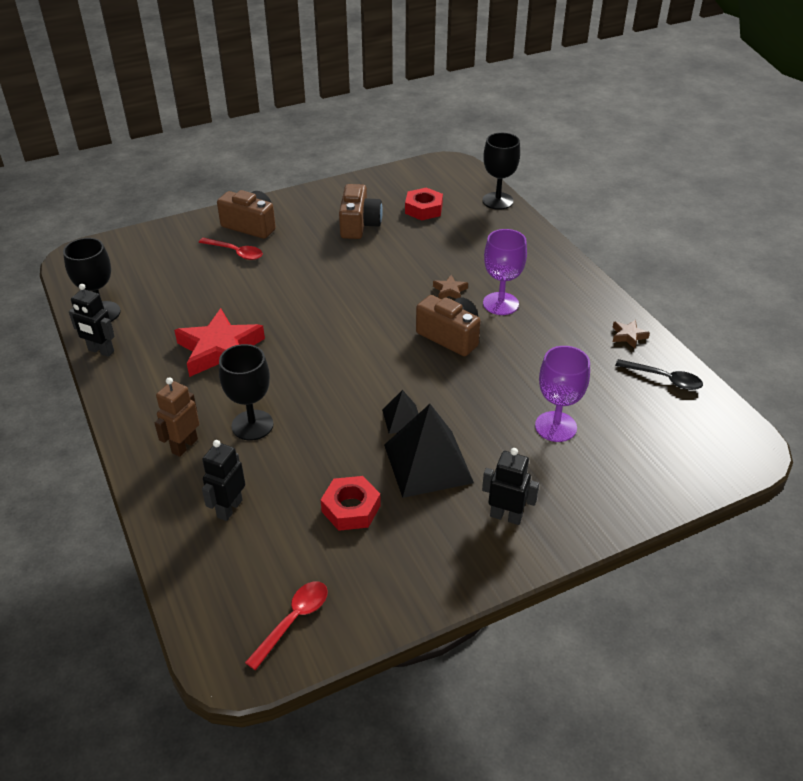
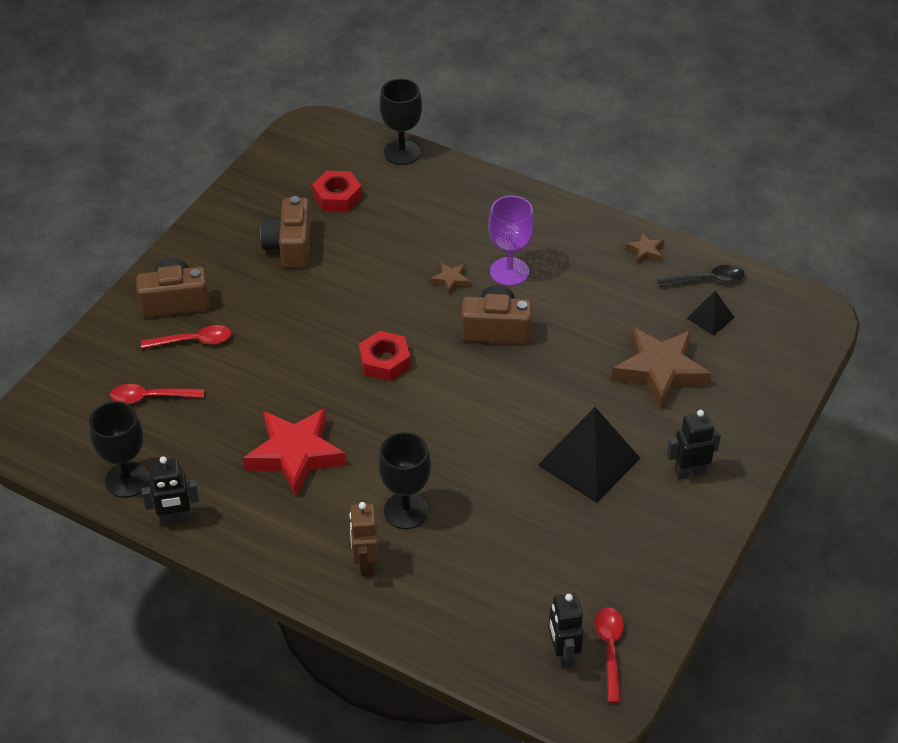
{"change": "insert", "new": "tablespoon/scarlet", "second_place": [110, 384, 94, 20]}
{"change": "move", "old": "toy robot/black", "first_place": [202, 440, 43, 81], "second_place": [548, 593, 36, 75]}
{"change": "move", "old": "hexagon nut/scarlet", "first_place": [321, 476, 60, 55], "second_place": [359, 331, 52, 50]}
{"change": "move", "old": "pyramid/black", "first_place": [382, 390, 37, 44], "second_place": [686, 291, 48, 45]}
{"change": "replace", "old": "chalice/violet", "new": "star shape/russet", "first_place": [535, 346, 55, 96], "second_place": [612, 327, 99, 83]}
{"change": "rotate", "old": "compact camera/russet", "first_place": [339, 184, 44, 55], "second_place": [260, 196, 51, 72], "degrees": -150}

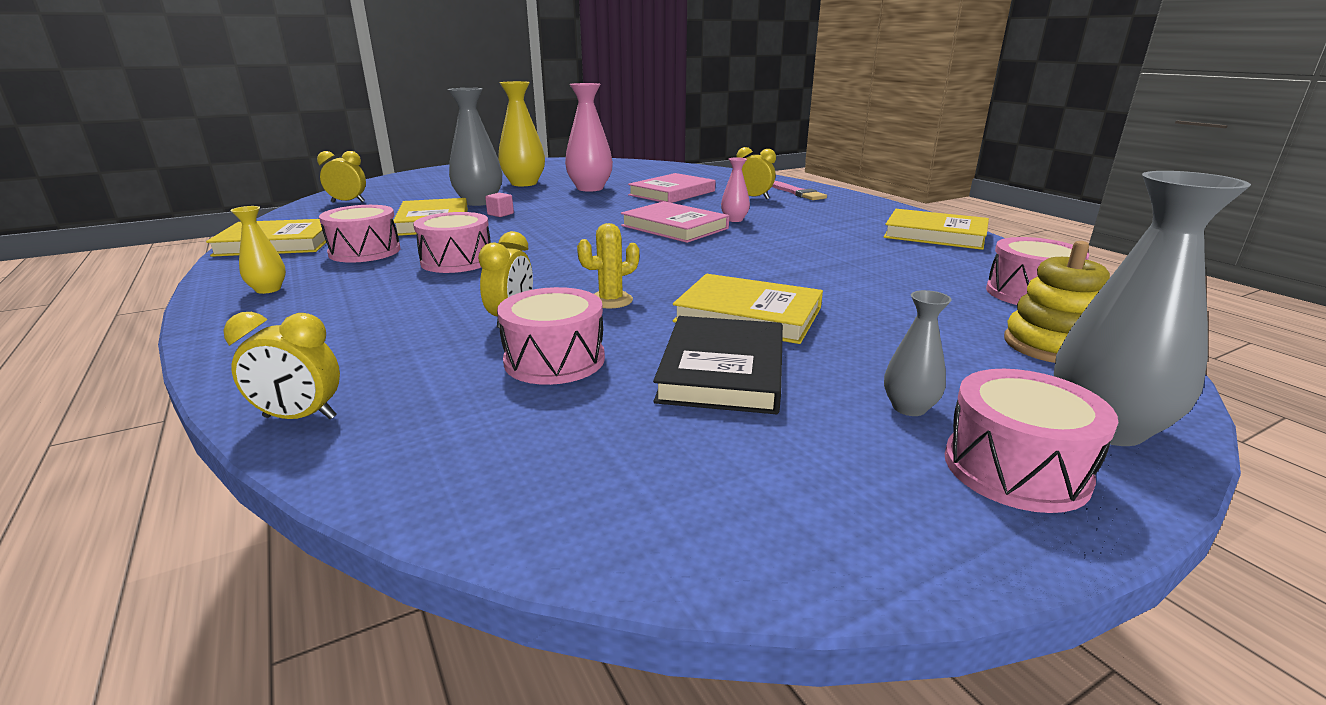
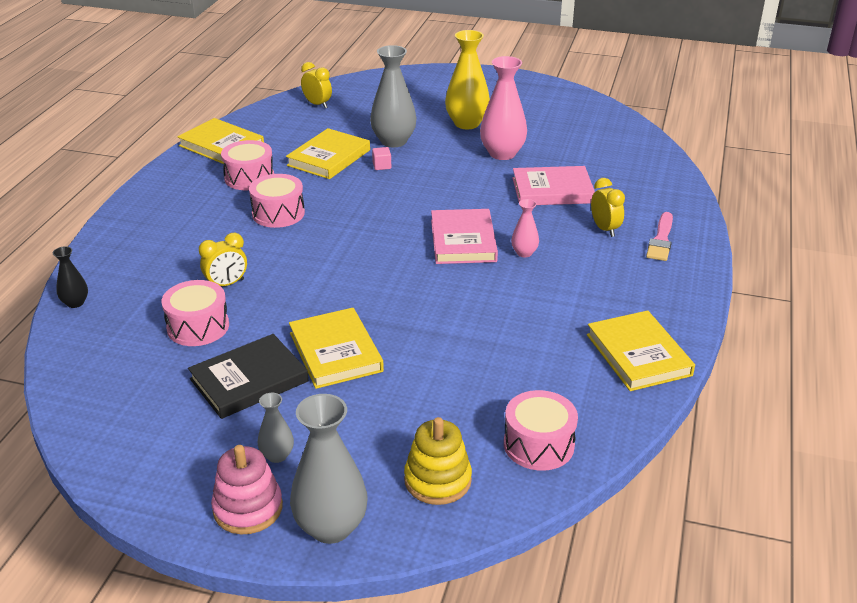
{"change": "delete", "old": "tall vase/bright yellow", "first_place": [230, 206, 56, 88]}
{"change": "delete", "old": "saguaro cactus/bright yellow", "first_place": [577, 223, 62, 86]}
{"change": "replace", "old": "bedside clock/bright yellow", "new": "tall vase/black", "first_place": [223, 312, 117, 107], "second_place": [53, 246, 35, 62]}
{"change": "replace", "old": "drum/rose-pink", "new": "ring stacker/rose-pink", "first_place": [945, 369, 173, 144], "second_place": [211, 445, 72, 89]}

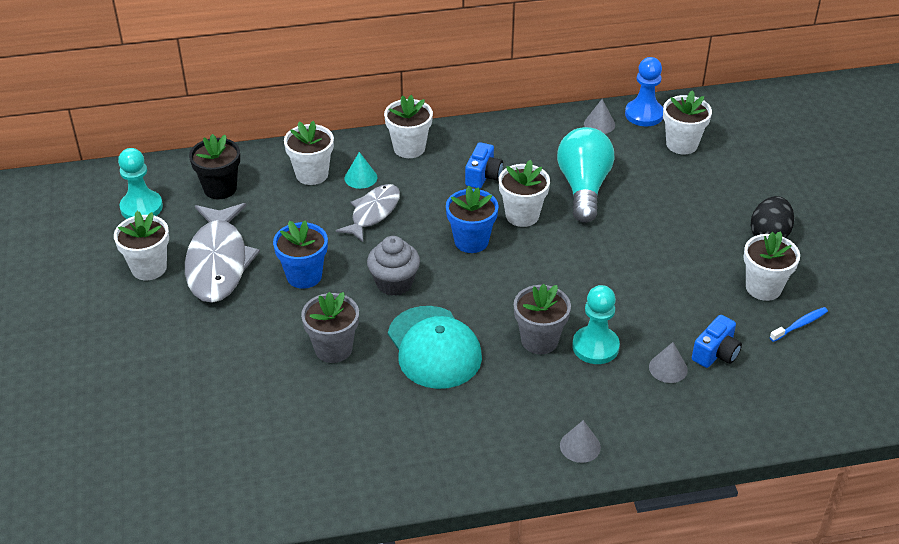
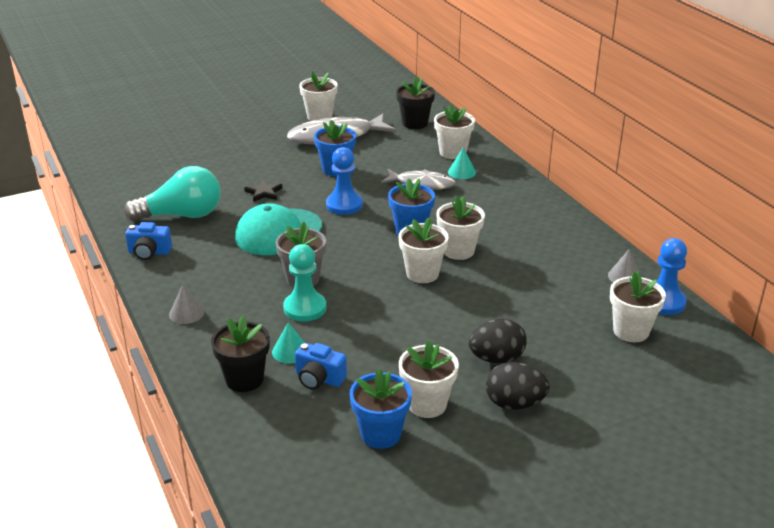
{"change": "delete", "old": "game pawn/turquoise", "first_place": [118, 148, 45, 71]}
{"change": "insert", "new": "potted plant/black", "second_place": [211, 315, 59, 77]}
{"change": "insert", "new": "toy egg/black", "second_place": [469, 319, 58, 45]}
{"change": "move", "old": "potted plant/white", "first_place": [384, 95, 49, 63], "second_place": [398, 217, 51, 66]}
{"change": "move", "old": "compact camera/royal blue", "first_place": [465, 142, 38, 47], "second_place": [125, 222, 47, 38]}
{"change": "move", "old": "bulb/turquoise", "first_place": [557, 127, 57, 96], "second_place": [124, 166, 97, 55]}
{"change": "replace", "old": "potted plant/ash-grey", "new": "star shape/black", "first_place": [301, 292, 58, 71], "second_place": [244, 179, 38, 23]}
{"change": "replace", "old": "cupcake/ash-grey", "new": "game pawn/royal blue", "first_place": [367, 236, 53, 60], "second_place": [326, 147, 37, 68]}
{"change": "replace", "old": "dental brush/royal blue", "new": "potted plant/royal blue", "first_place": [770, 307, 58, 35], "second_place": [350, 368, 62, 81]}
{"change": "recolor", "old": "solid cone/ash-grey", "new": "solid cone/turquoise", "first_place": [649, 342, 39, 41], "second_place": [272, 322, 32, 42]}

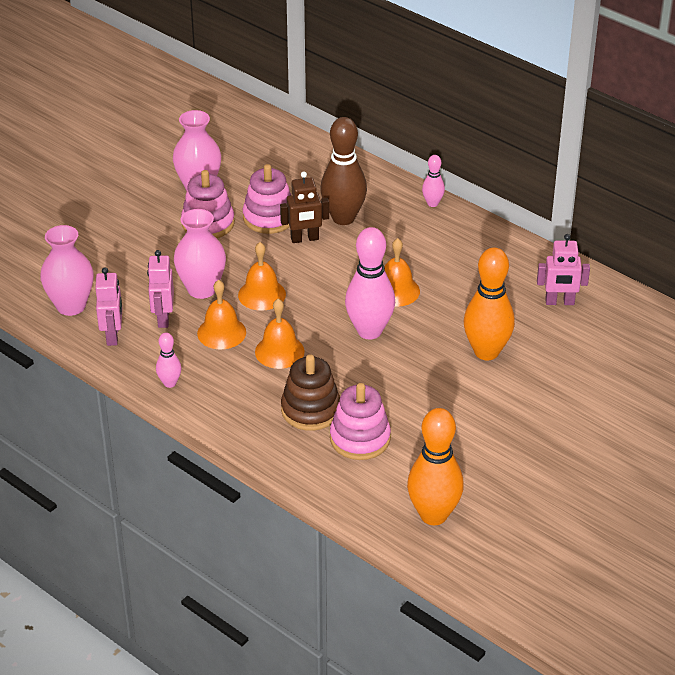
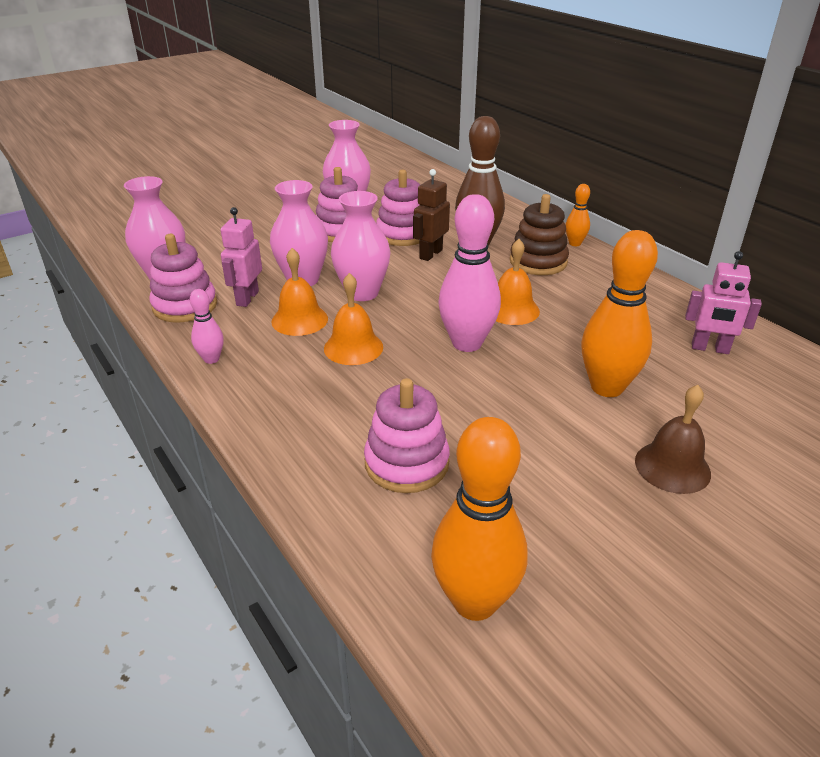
{"change": "insert", "new": "school bell/russet", "second_place": [635, 385, 76, 109]}
{"change": "move", "old": "ring stacker/russet", "first_place": [281, 354, 59, 77], "second_place": [510, 194, 59, 81]}
{"change": "replace", "old": "toy robot/rose-pink", "new": "ring stacker/rose-pink", "first_place": [95, 267, 27, 79], "second_place": [149, 234, 68, 89]}
{"change": "replace", "old": "school bell/bright orange", "new": "tall vase/rose-pink", "first_place": [238, 242, 48, 69], "second_place": [331, 191, 60, 110]}
{"change": "recolor", "old": "tenpin/rose-pink", "new": "tenpin/bright orange", "first_place": [422, 155, 23, 52], "second_place": [566, 184, 24, 62]}
{"change": "rotate", "old": "toy robot/russet", "first_place": [280, 171, 49, 72], "second_place": [413, 169, 37, 92], "degrees": 120}

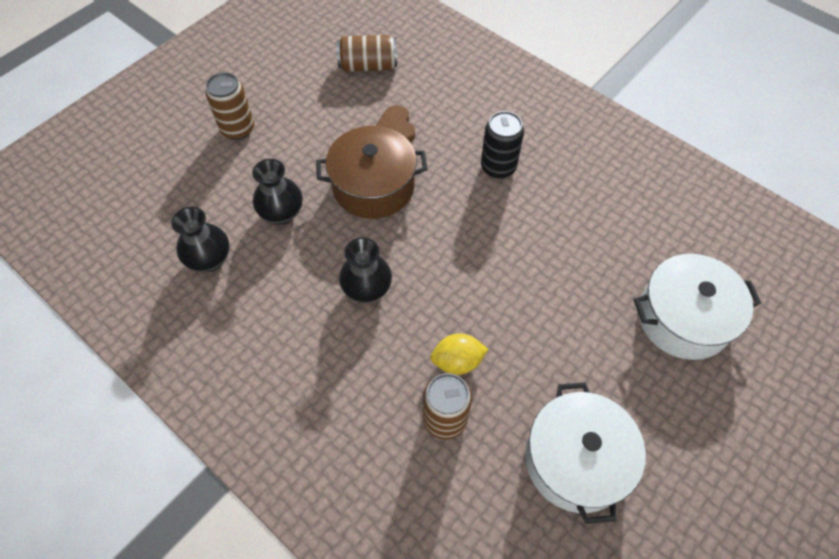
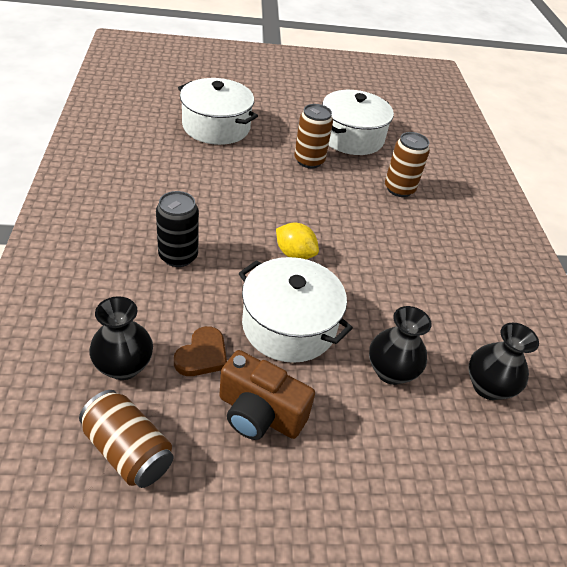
{"change": "insert", "new": "compact camera/russet", "second_place": [219, 350, 96, 90]}
{"change": "move", "old": "can/russet", "first_place": [206, 72, 48, 68], "second_place": [294, 104, 39, 64]}
{"change": "move", "old": "tall vase/black", "first_place": [339, 237, 53, 66], "second_place": [89, 296, 64, 84]}
{"change": "move", "old": "toy lemon/bright yellow", "first_place": [430, 333, 59, 42], "second_place": [276, 223, 43, 36]}
{"change": "recolor", "old": "stockpot/russet", "new": "stockpot/white", "first_place": [316, 126, 112, 93], "second_place": [239, 257, 114, 106]}

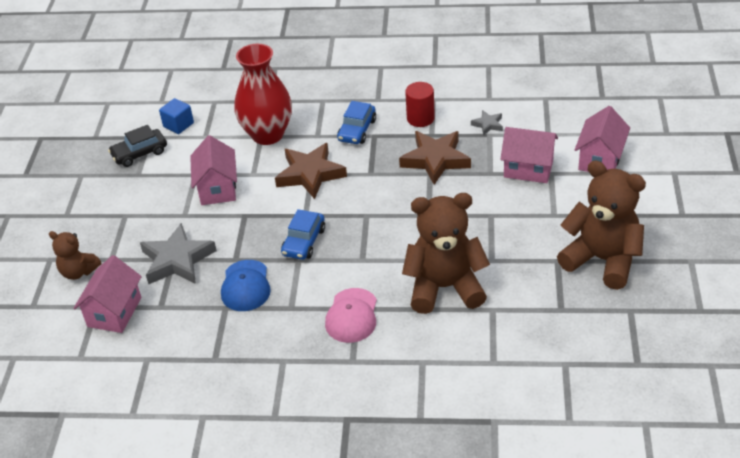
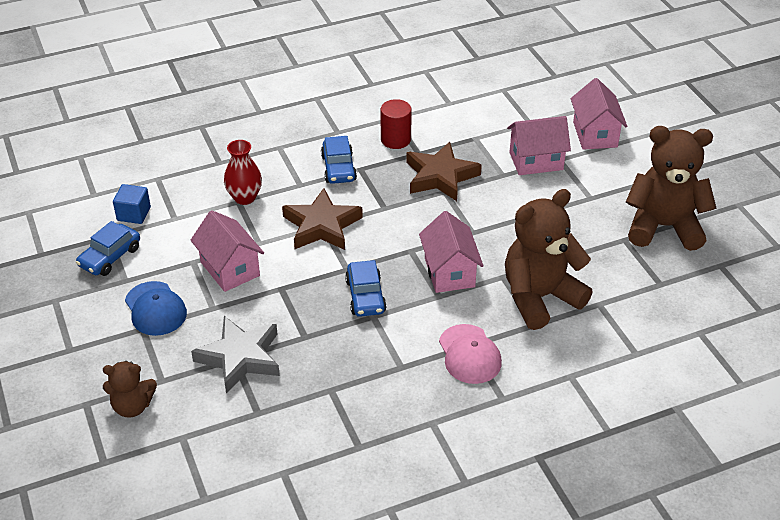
{"change": "delete", "old": "star shape/ash-grey", "first_place": [471, 110, 32, 26]}
{"change": "move", "old": "house/rose-pink", "first_place": [73, 255, 69, 78], "second_place": [419, 211, 65, 82]}
{"change": "move", "old": "cap/royal blue", "first_place": [221, 260, 50, 51], "second_place": [125, 281, 62, 55]}
{"change": "recolor", "old": "toy car/black", "new": "toy car/royal blue", "first_place": [108, 125, 59, 42], "second_place": [76, 221, 64, 55]}
{"change": "resize", "old": "tall vase/scarlet", "first_place": [234, 44, 58, 101], "second_place": [224, 140, 38, 65], "factor": 0.58}

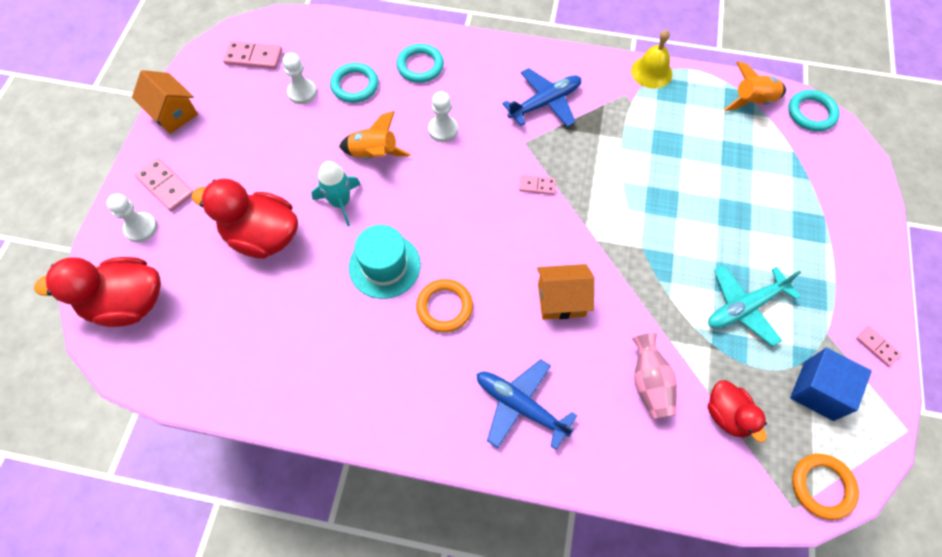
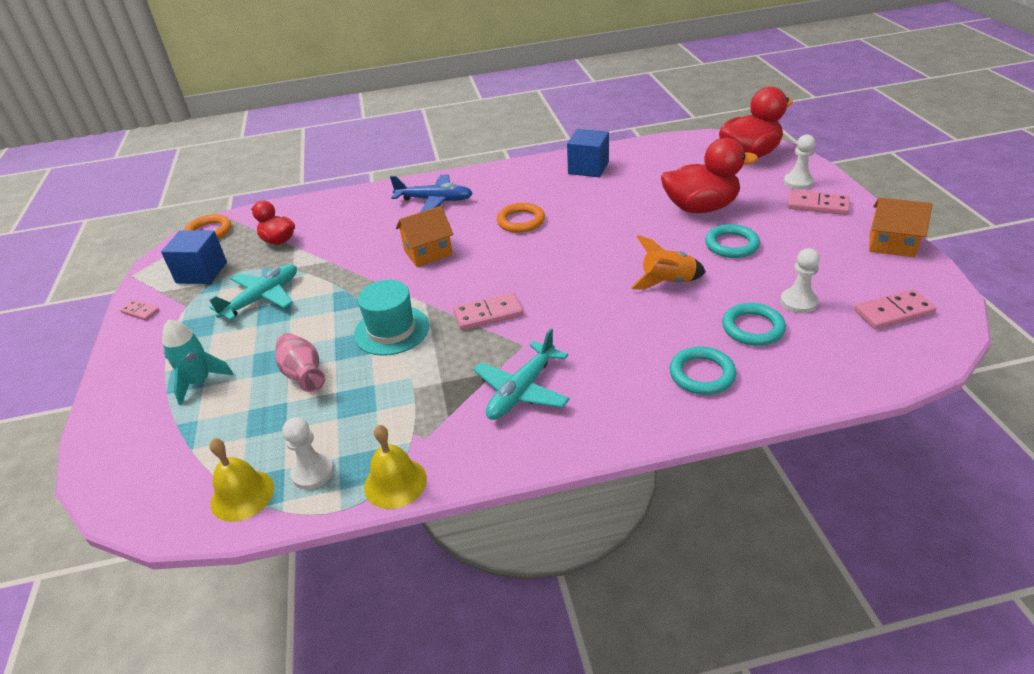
{"change": "insert", "new": "block/royal blue", "second_place": [567, 129, 42, 48]}
{"change": "move", "old": "toy rocket/turquoise", "first_place": [311, 161, 50, 65], "second_place": [162, 319, 71, 86]}
{"change": "move", "old": "hat/turquoise", "first_place": [349, 225, 72, 74], "second_place": [354, 280, 75, 76]}
{"change": "move", "old": "game pawn/white", "first_place": [428, 91, 30, 51], "second_place": [282, 417, 52, 73]}
{"change": "move", "old": "tall vase/rose-pink", "first_place": [632, 333, 45, 86], "second_place": [275, 333, 51, 59]}
{"change": "move", "old": "hoop/turquoise", "first_place": [788, 90, 52, 41], "second_place": [705, 224, 55, 34]}
{"change": "replace", "old": "toy rocket/bright orange", "new": "school bell/bright yellow", "first_place": [724, 62, 62, 49], "second_place": [209, 438, 65, 84]}
{"change": "recolor", "old": "plane/royal blue", "new": "plane/turquoise", "first_place": [502, 68, 79, 59], "second_place": [473, 329, 97, 91]}
{"change": "resize", "old": "domino piece/rose-pink", "first_place": [519, 175, 37, 20], "second_place": [453, 292, 71, 38], "factor": 1.68}

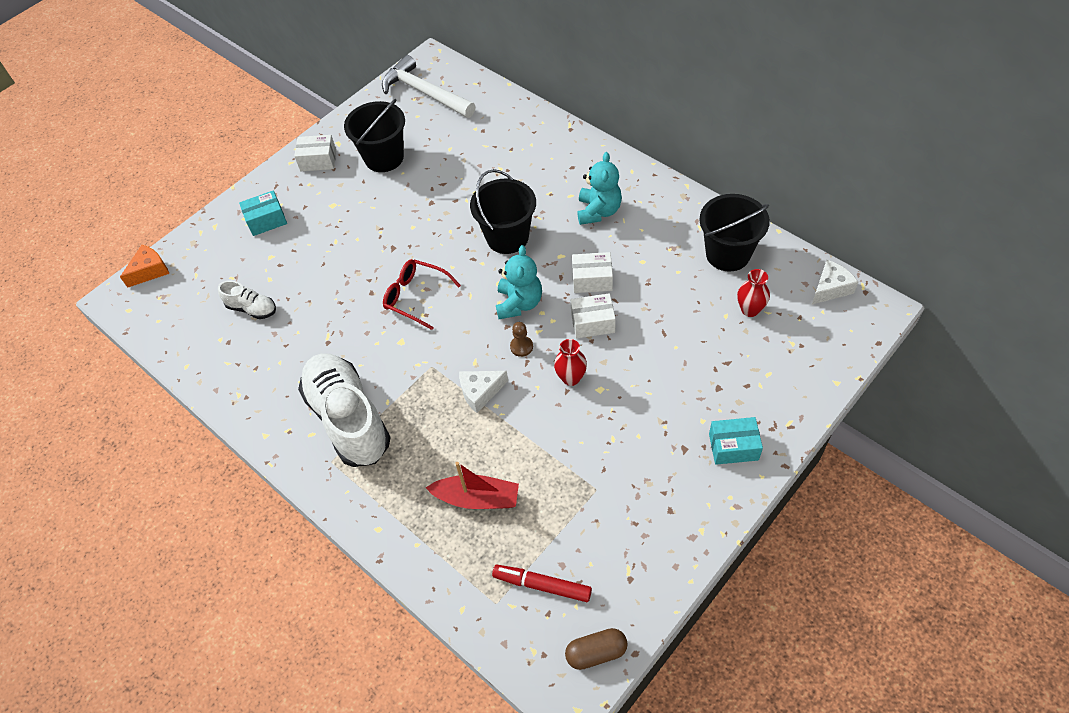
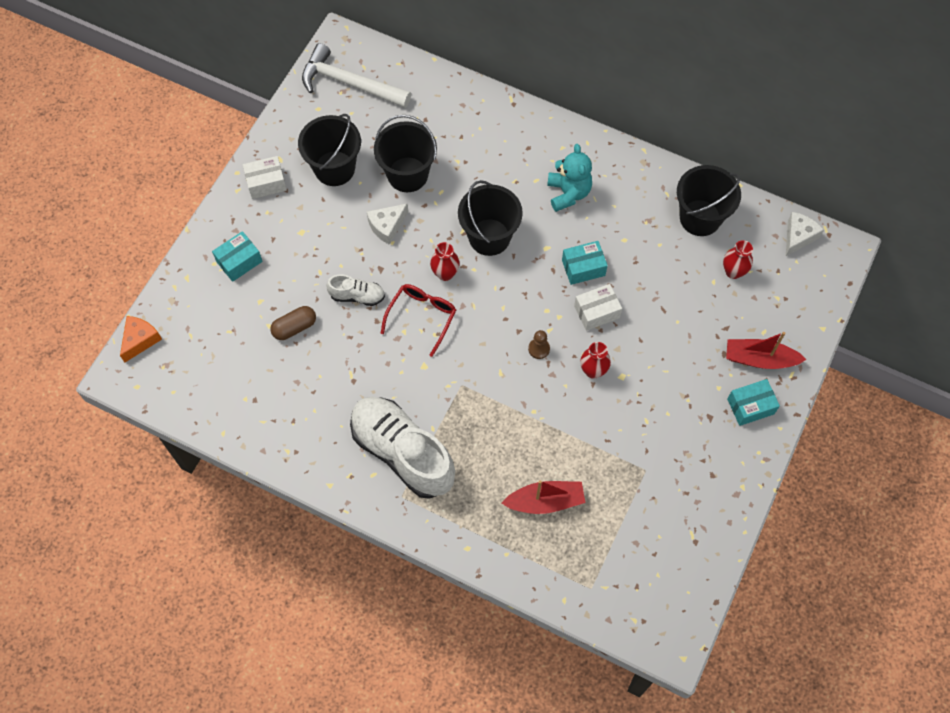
{"change": "delete", "old": "marker pen/scarlet", "first_place": [492, 565, 100, 37]}
{"change": "delete", "old": "stuffed bear/turquoise", "first_place": [496, 245, 46, 74]}
{"change": "insert", "new": "sand bucket/black", "second_place": [374, 115, 63, 77]}
{"change": "insert", "new": "tall vase/scarlet", "second_place": [430, 242, 30, 39]}
{"change": "insert", "new": "boat/scarlet", "second_place": [726, 332, 81, 37]}
{"change": "move", "old": "sneaker/white", "first_place": [218, 281, 58, 38], "second_place": [326, 275, 59, 31]}
{"change": "move", "old": "cheese wedge/white", "first_place": [459, 371, 49, 42], "second_place": [367, 204, 41, 41]}
{"change": "move", "old": "pill/russet", "first_place": [565, 628, 63, 42], "second_place": [270, 306, 46, 34]}
{"change": "recolor", "old": "parcel/white", "new": "parcel/turquoise", "first_place": [572, 252, 41, 41], "second_place": [562, 241, 46, 44]}
{"change": "rotate", "old": "spectacles/scarlet", "first_place": [383, 259, 78, 71], "second_place": [381, 284, 75, 73], "degrees": 105}

